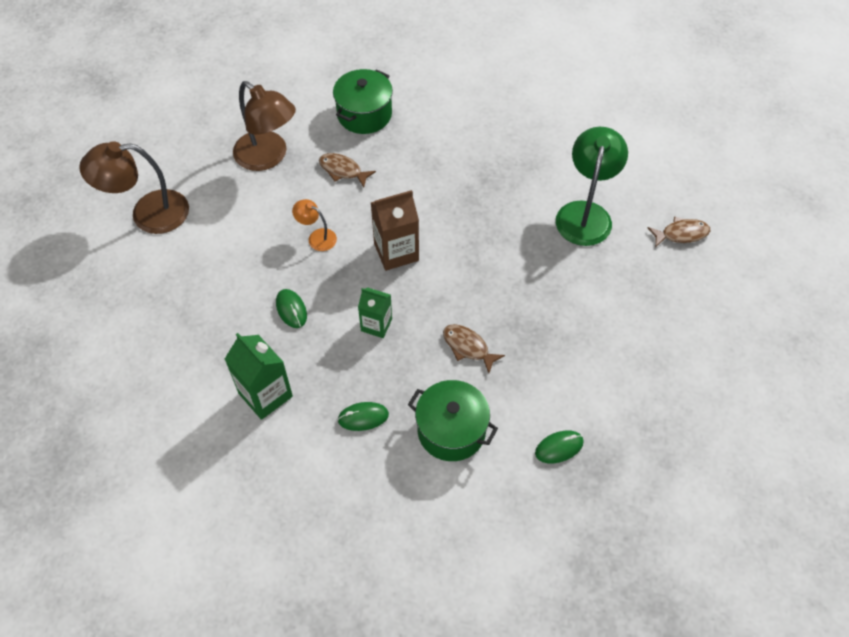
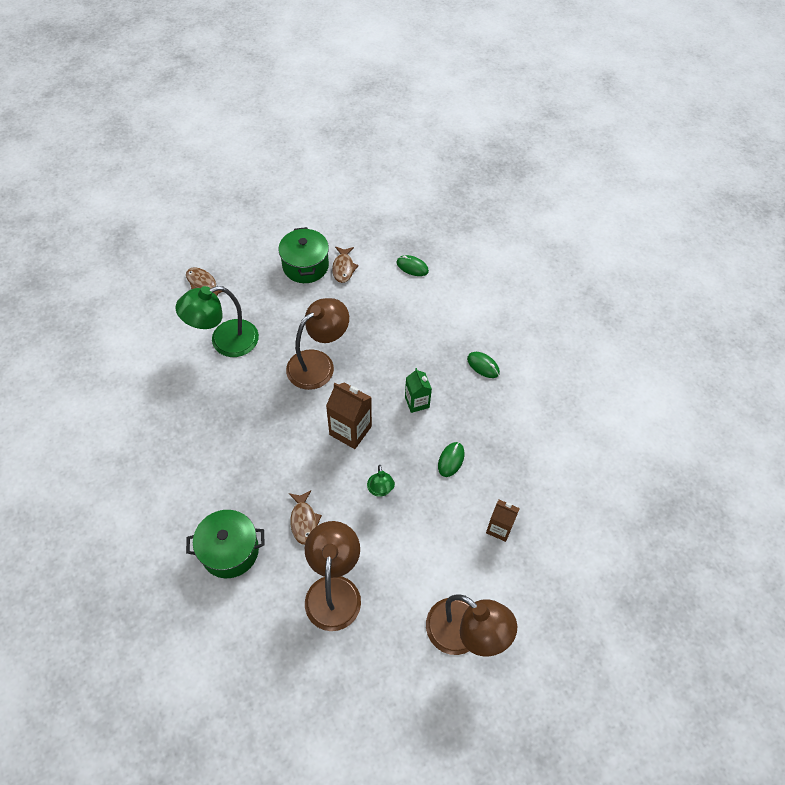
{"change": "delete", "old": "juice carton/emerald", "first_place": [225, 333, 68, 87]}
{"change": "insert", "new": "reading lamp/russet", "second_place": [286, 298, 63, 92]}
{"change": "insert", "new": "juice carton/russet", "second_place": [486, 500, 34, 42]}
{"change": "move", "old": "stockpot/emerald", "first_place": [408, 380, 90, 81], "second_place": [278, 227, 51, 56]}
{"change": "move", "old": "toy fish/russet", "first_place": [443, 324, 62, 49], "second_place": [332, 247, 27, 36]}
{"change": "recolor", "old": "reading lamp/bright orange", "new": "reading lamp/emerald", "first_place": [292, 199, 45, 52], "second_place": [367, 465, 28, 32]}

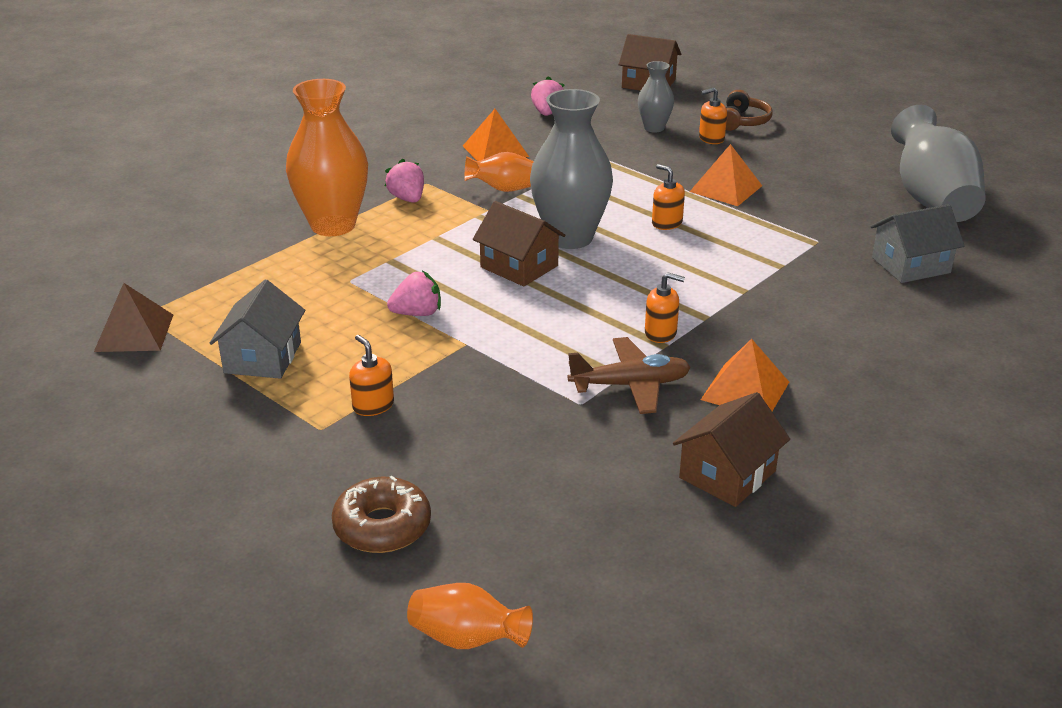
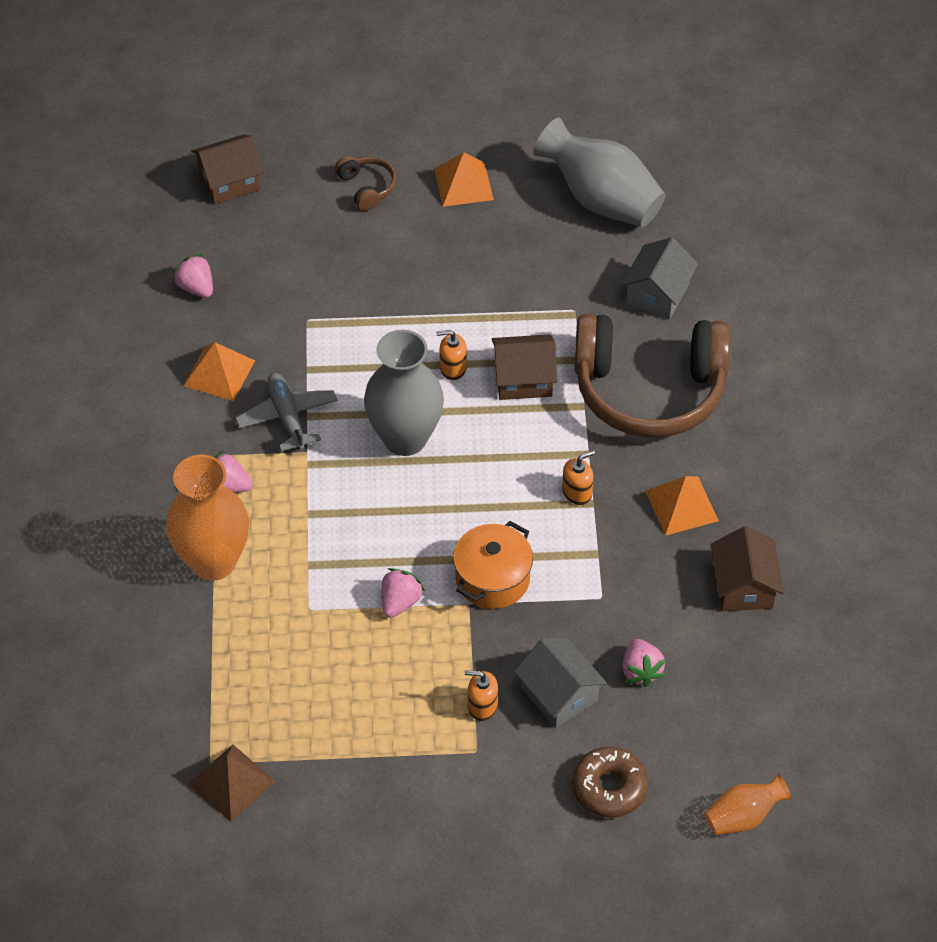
{"change": "delete", "old": "plane/russet", "first_place": [568, 337, 123, 77]}
{"change": "delete", "old": "tall vase/ash-grey", "first_place": [638, 61, 36, 71]}
{"change": "delete", "old": "soap dispenser/bright orange", "first_place": [699, 88, 28, 56]}
{"change": "insert", "new": "stockpot/bright orange", "second_place": [453, 521, 80, 88]}
{"change": "insert", "new": "over-ear headphones/russet", "second_place": [574, 314, 156, 124]}
{"change": "insert", "new": "berry/rose-pink", "second_place": [623, 639, 43, 48]}
{"change": "move", "old": "house/ash-grey", "first_place": [210, 280, 95, 99], "second_place": [514, 637, 93, 91]}
{"change": "move", "old": "house/russet", "first_place": [473, 201, 93, 86], "second_place": [492, 334, 65, 66]}
{"change": "move", "old": "pyramid/bright orange", "first_place": [690, 144, 72, 62], "second_place": [434, 152, 60, 55]}
{"change": "replace", "old": "tall vase/bright orange", "new": "plane/ash-grey", "first_place": [465, 152, 69, 40], "second_place": [235, 373, 103, 79]}

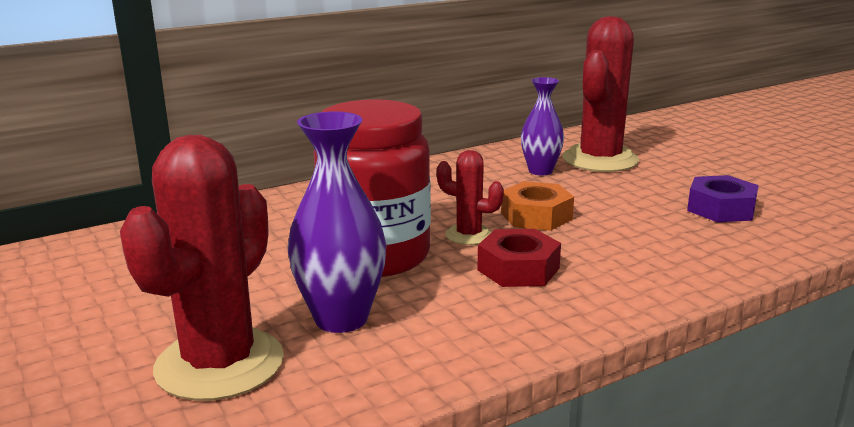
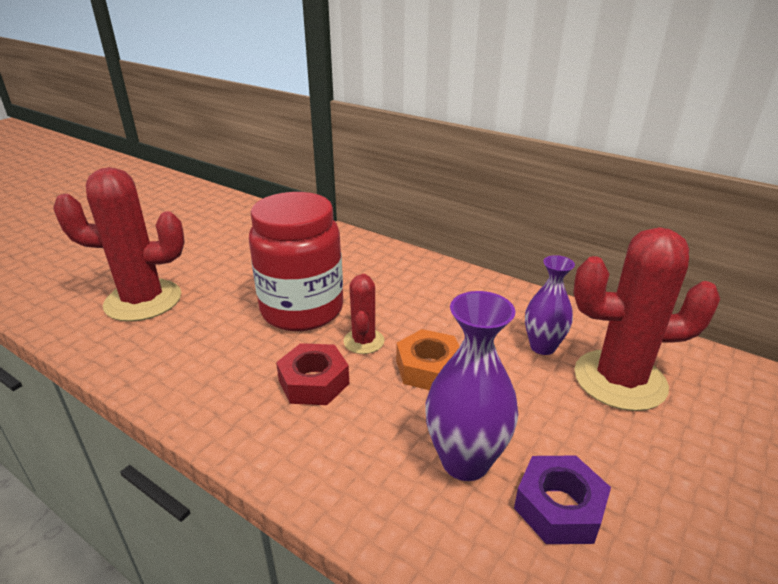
{"change": "move", "old": "tall vase/violet", "first_place": [287, 111, 99, 222], "second_place": [425, 291, 93, 190]}

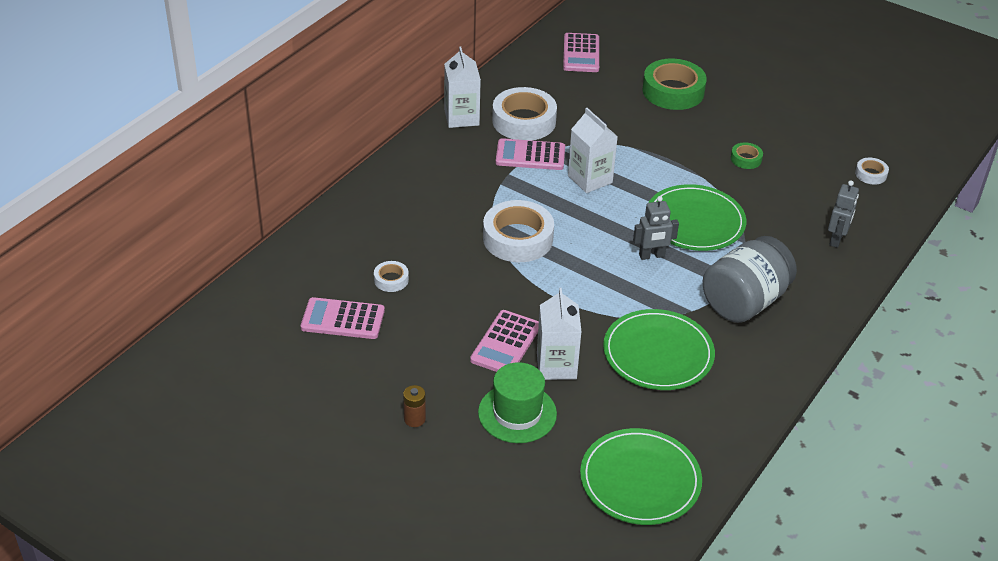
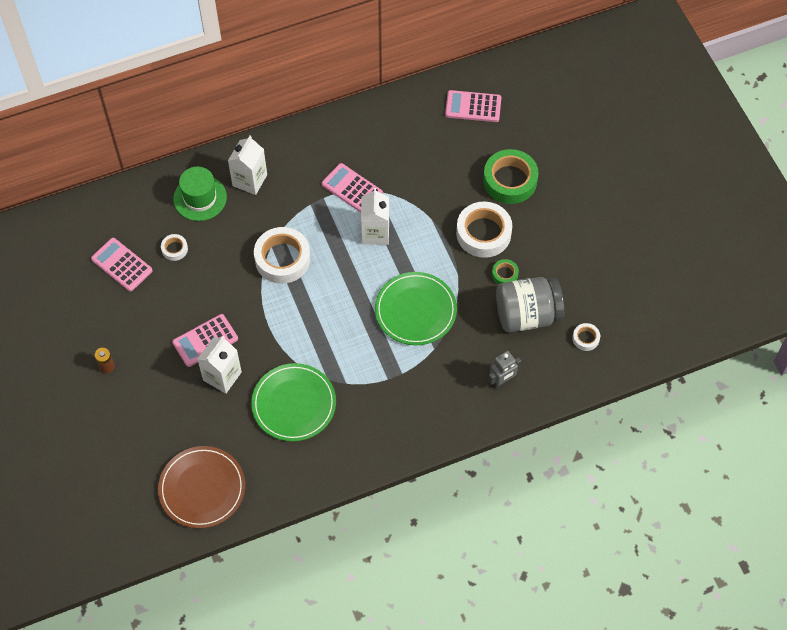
{"change": "delete", "old": "toy robot/ash-grey", "first_place": [633, 196, 46, 64]}
{"change": "move", "old": "juice carton/white", "first_place": [444, 47, 37, 81], "second_place": [228, 135, 39, 60]}
{"change": "move", "old": "hat/emerald", "first_place": [478, 362, 79, 81], "second_place": [173, 166, 54, 55]}
{"change": "move", "old": "tape/white", "first_place": [492, 87, 65, 53], "second_place": [456, 202, 56, 56]}
{"change": "move", "old": "jar/ash-grey", "first_place": [703, 236, 94, 87], "second_place": [496, 277, 68, 55]}
{"change": "recolor", "old": "flat dish/emerald", "new": "flat dish/russet", "first_place": [580, 428, 122, 97], "second_place": [158, 446, 87, 82]}
{"change": "rotate", "old": "adding machine/rose-pink", "first_place": [563, 33, 36, 39], "second_place": [445, 90, 56, 32], "degrees": 60}

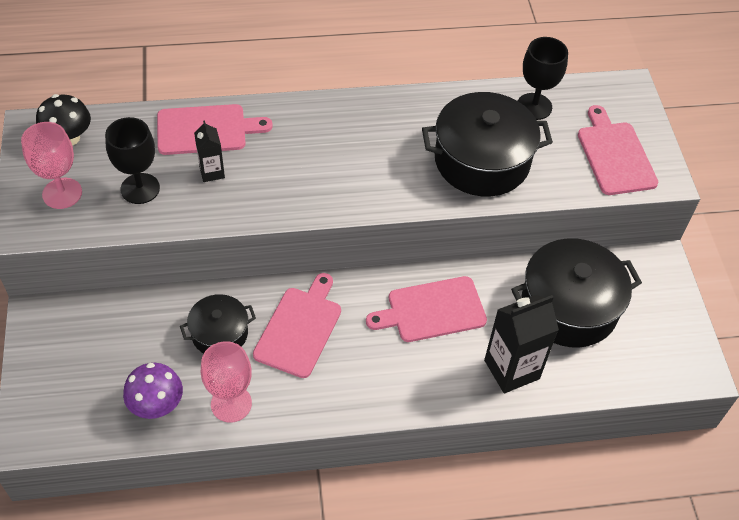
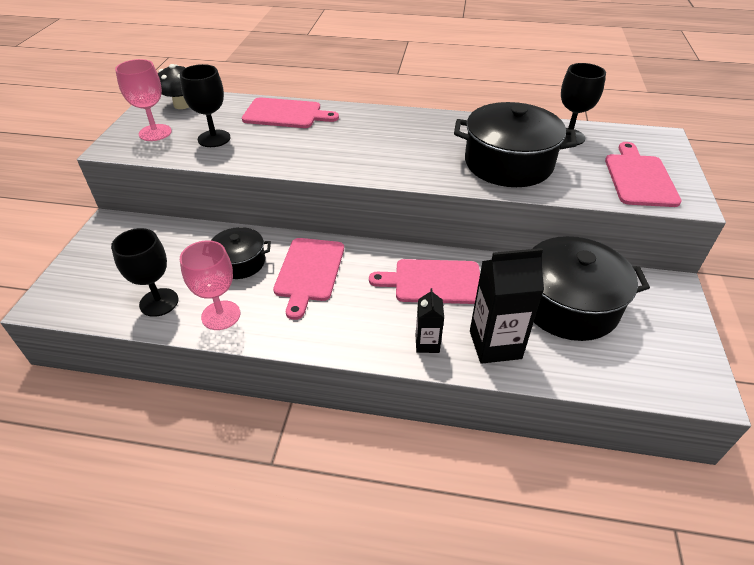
{"change": "move", "old": "juice carton/black", "first_place": [194, 120, 31, 62], "second_place": [416, 288, 28, 65]}
{"change": "replace", "old": "fungus/violet", "new": "chalice/black", "first_place": [123, 363, 60, 56], "second_place": [111, 228, 67, 89]}
{"change": "rotate", "old": "bread board/rose-pink", "first_place": [253, 273, 88, 105], "second_place": [273, 238, 71, 82], "degrees": 150}

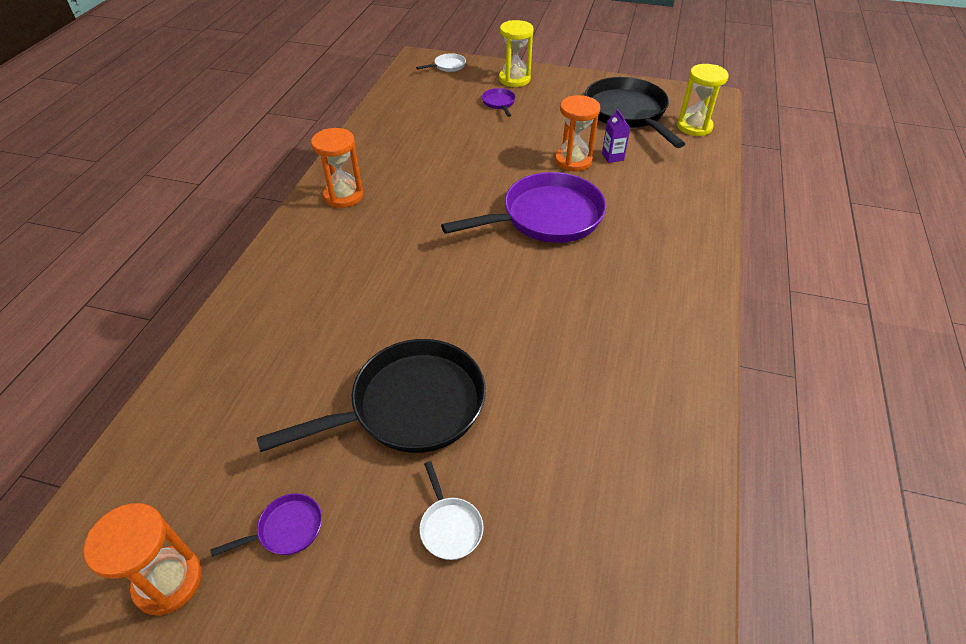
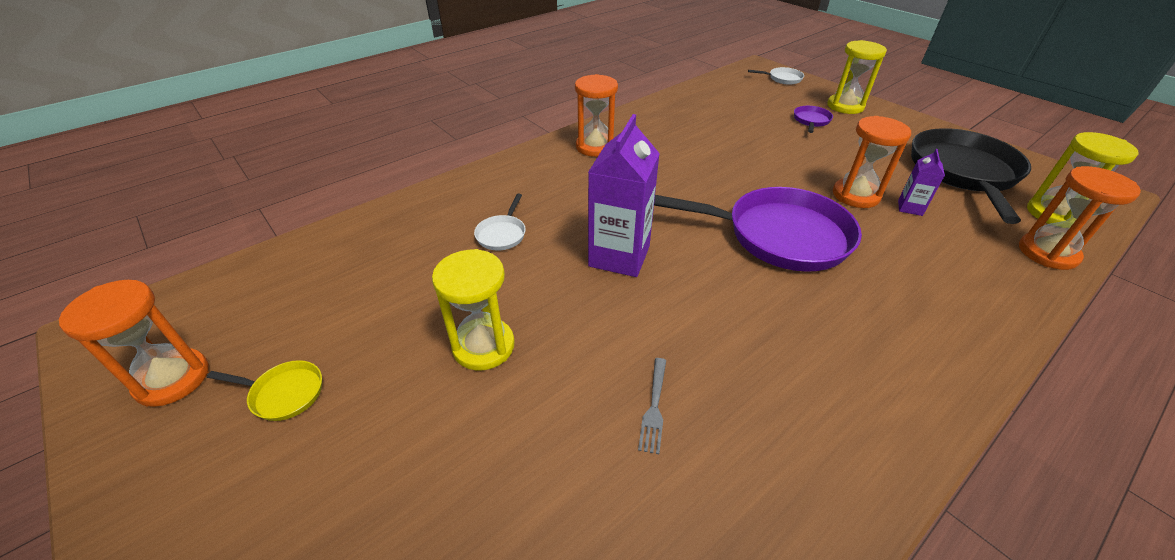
{"change": "insert", "new": "juice carton/violet", "second_place": [588, 114, 72, 163]}
{"change": "insert", "new": "table fork/ash-grey", "second_place": [638, 358, 28, 96]}
{"change": "insert", "new": "sandglass/bright orange", "second_place": [1019, 166, 122, 104]}
{"change": "move", "old": "pan/white", "first_place": [419, 461, 65, 99], "second_place": [474, 193, 52, 57]}
{"change": "replace", "old": "pan/black", "new": "sandglass/bright yellow", "first_place": [257, 339, 229, 114], "second_place": [432, 249, 83, 121]}
{"change": "recolor", "old": "pan/violet", "new": "pan/bright yellow", "first_place": [211, 493, 111, 64], "second_place": [207, 360, 115, 61]}

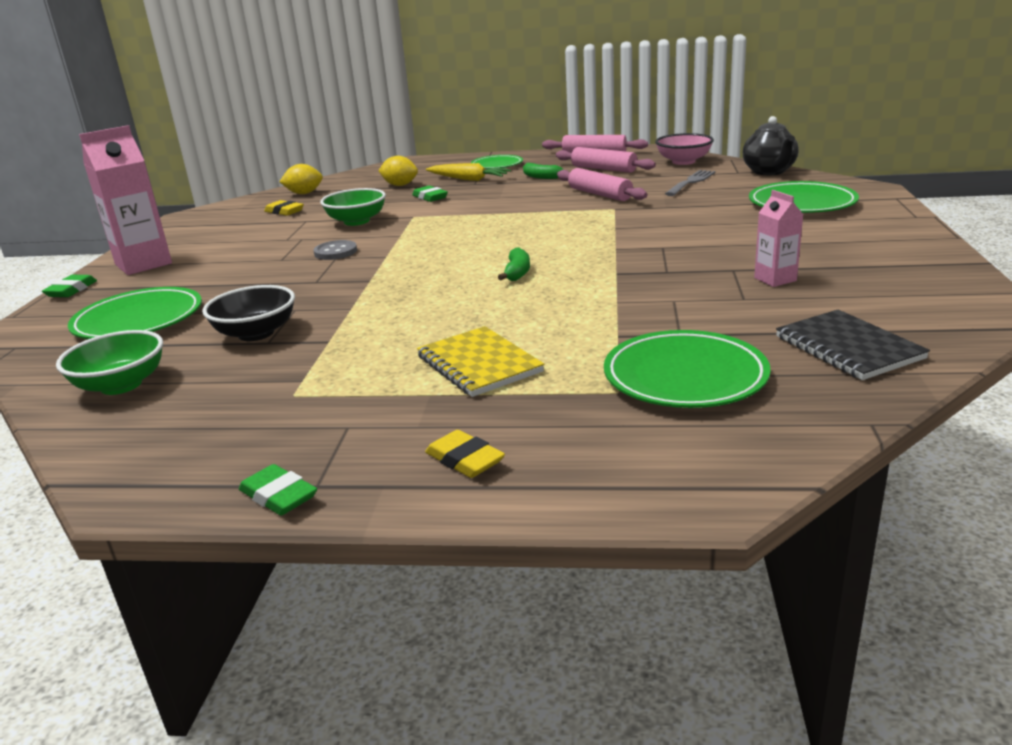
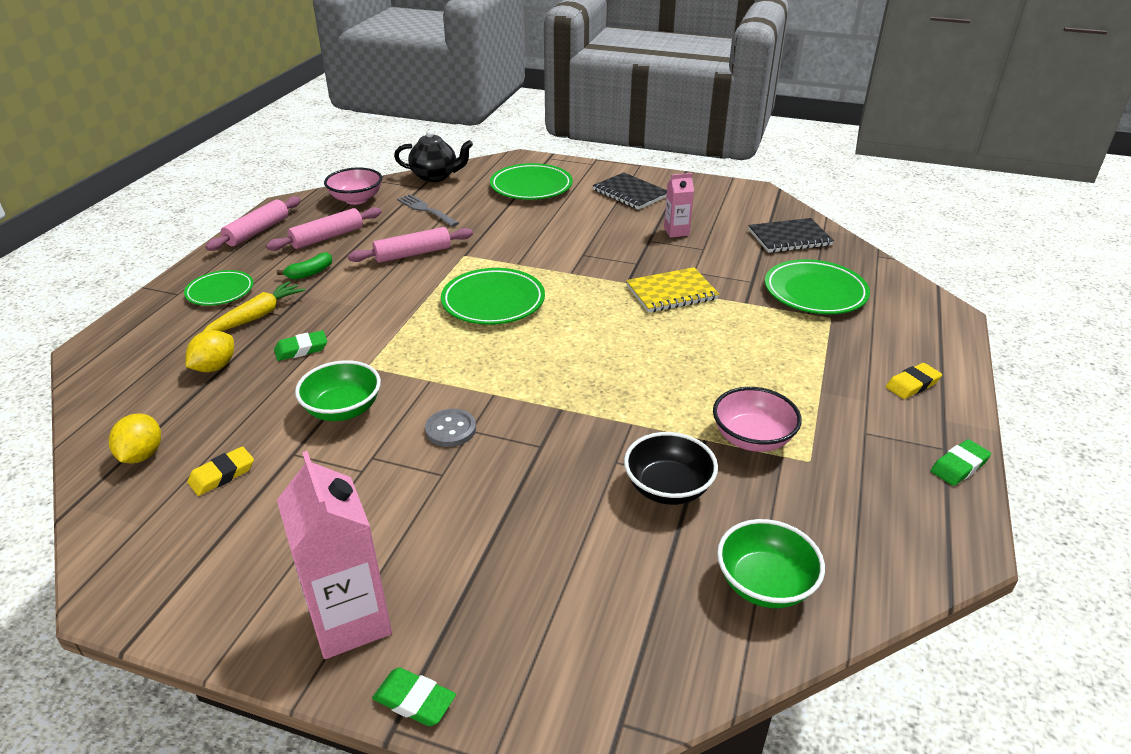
{"change": "delete", "old": "banana fruit/emerald", "first_place": [498, 247, 32, 34]}
{"change": "insert", "new": "notebook/black", "second_place": [593, 172, 74, 38]}
{"change": "insert", "new": "serving bowl/rose-pink", "second_place": [713, 387, 89, 65]}
{"change": "move", "old": "flat dish/emerald", "first_place": [68, 287, 134, 52], "second_place": [441, 268, 104, 57]}
{"change": "move", "old": "notebook/bright yellow", "first_place": [417, 326, 127, 71], "second_place": [626, 267, 93, 46]}

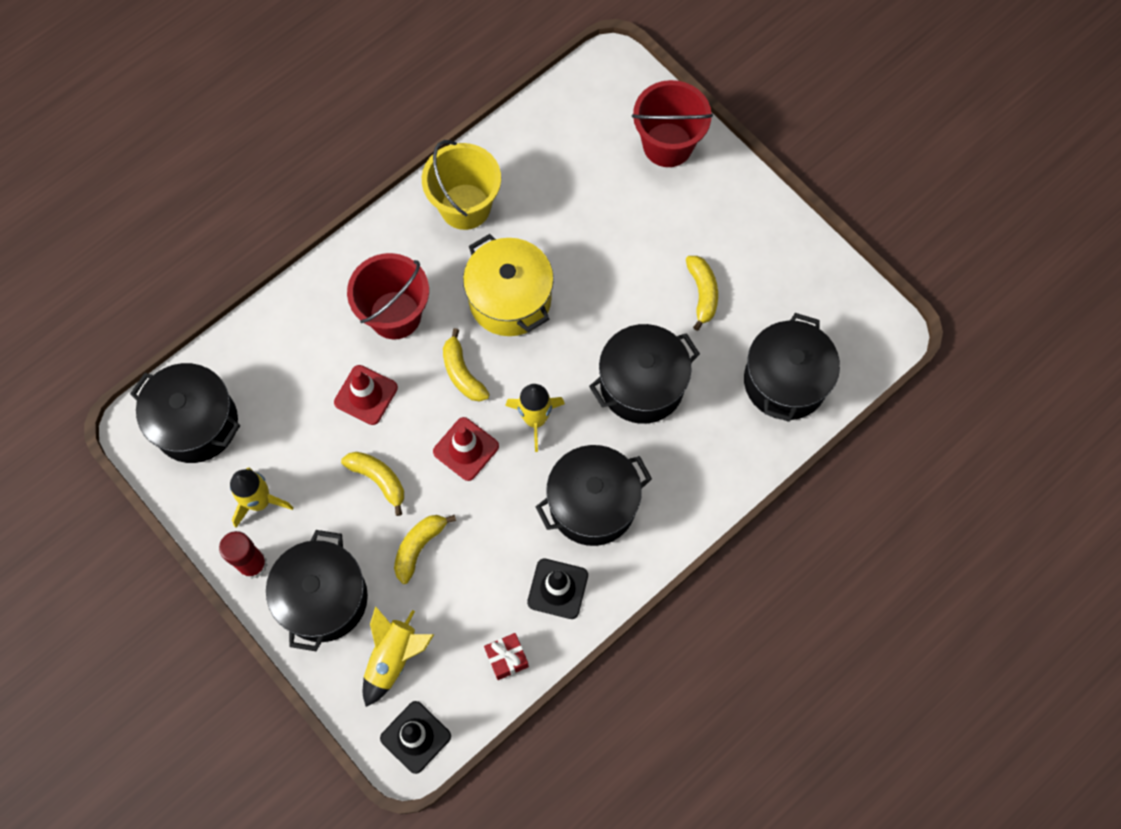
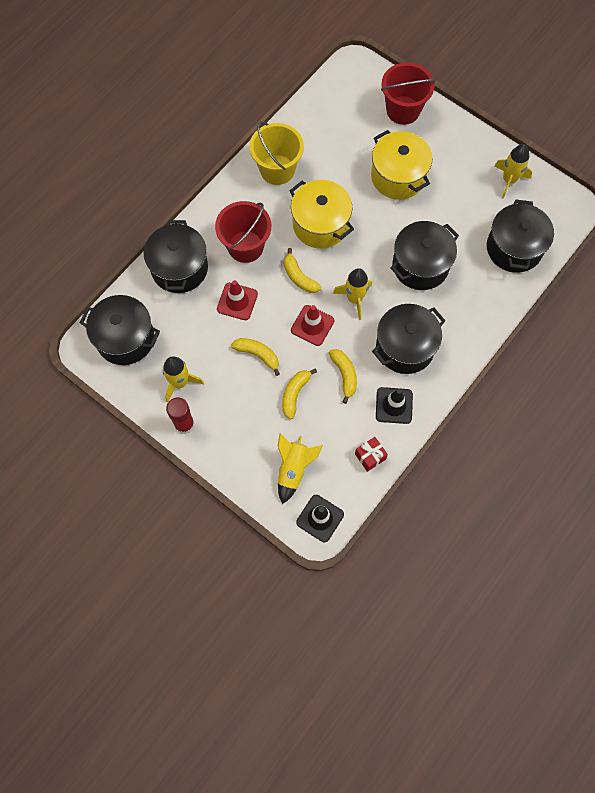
{"change": "insert", "new": "stockpot/bright yellow", "second_place": [371, 130, 61, 70]}
{"change": "insert", "new": "toy rocket/bright yellow", "second_place": [494, 144, 38, 55]}
{"change": "move", "old": "stockpot/black", "first_place": [266, 530, 102, 121], "second_place": [144, 220, 64, 73]}
{"change": "move", "old": "banana fruit/bright yellow", "first_place": [686, 256, 32, 75], "second_place": [329, 349, 28, 55]}

